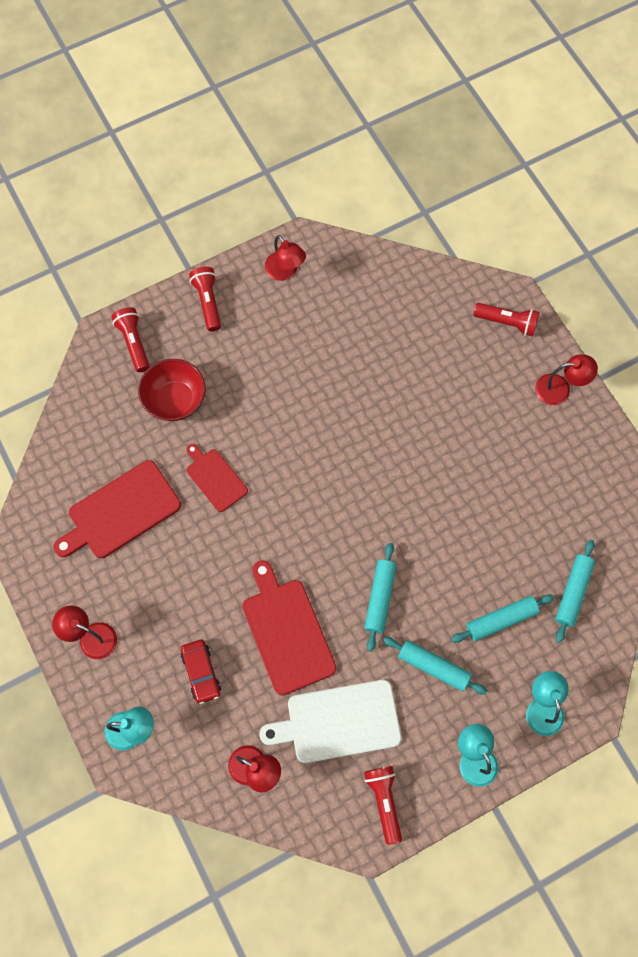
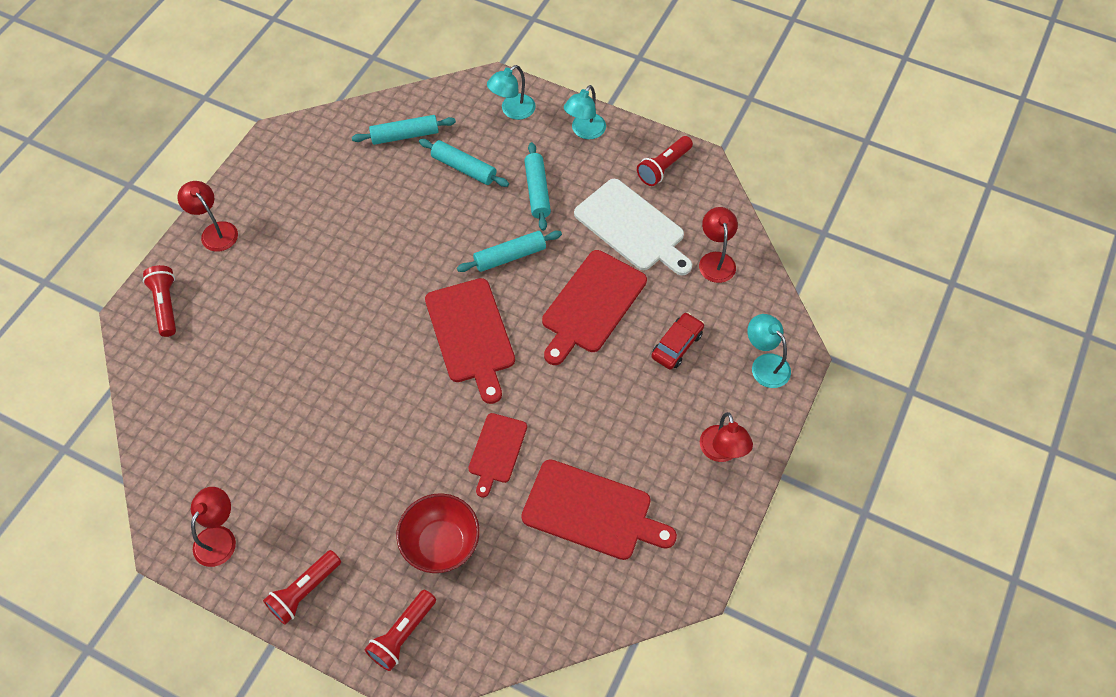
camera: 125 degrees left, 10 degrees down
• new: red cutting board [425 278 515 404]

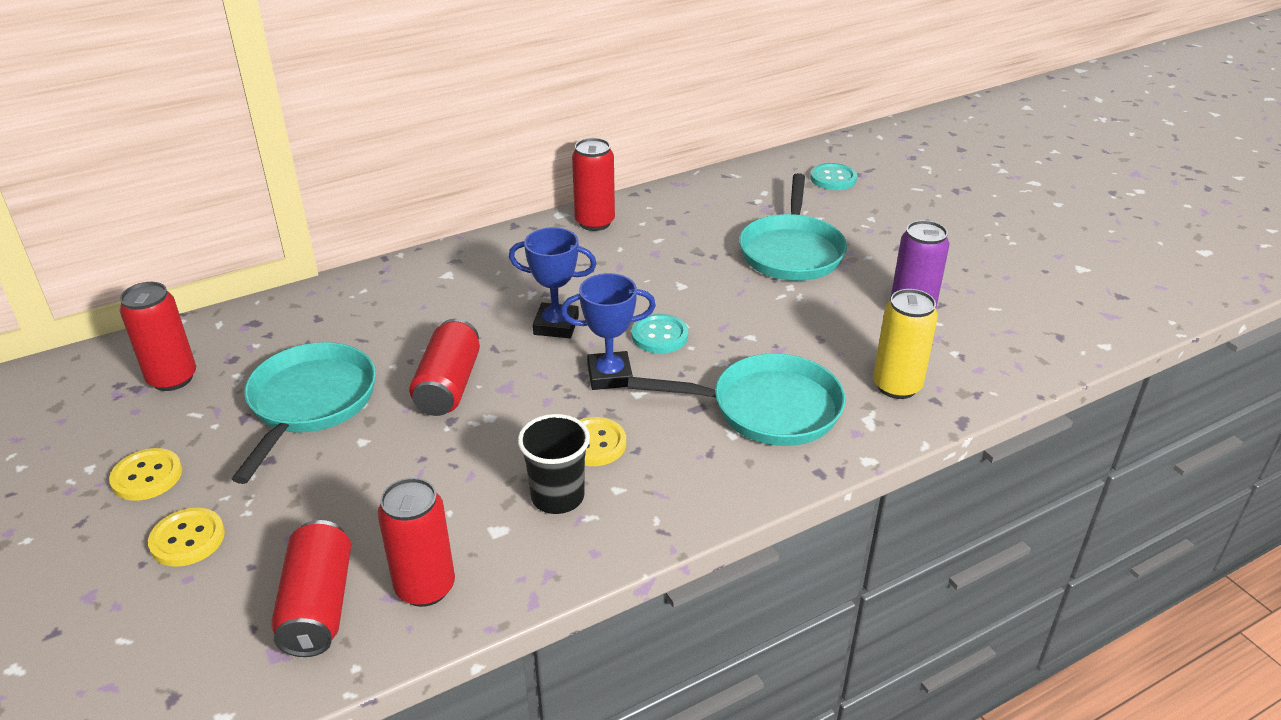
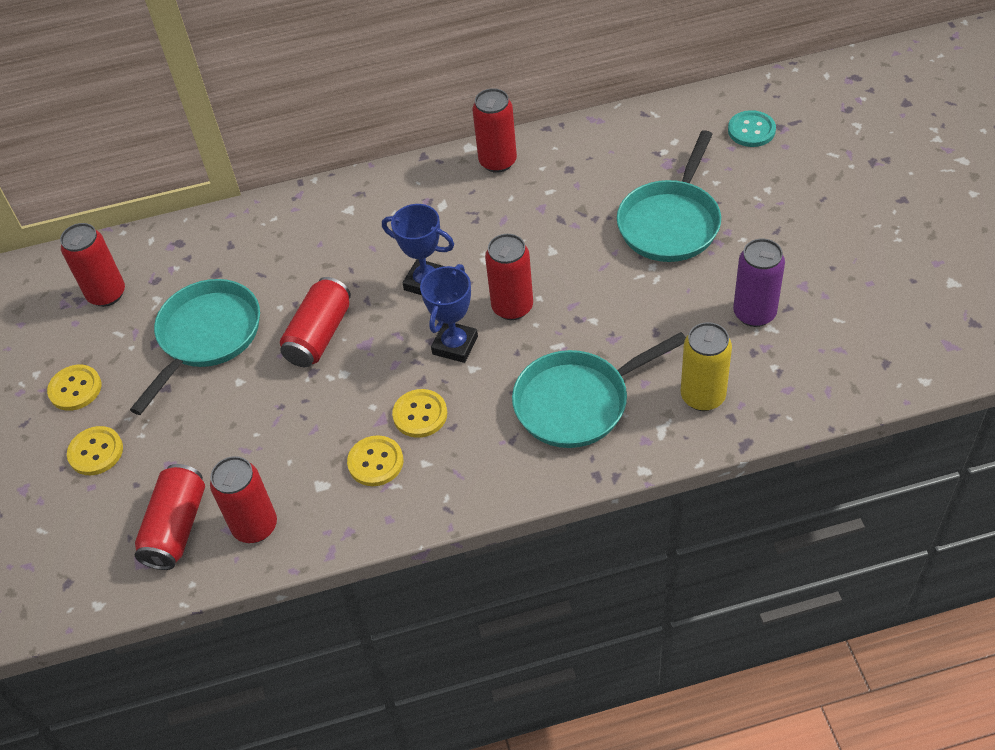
camera: 20 degrees right, 15 degrees up
• swapped: black cup [518 414 590 514] to yellow button [347 435 403 486]
• rotated: blue trophy [561 273 656 390] = [420 264 478 363] 75 degrees counterclockwise
• rotated: turquoise pan [628 353 845 446] = [512 332 686 448] 135 degrees clockwise
• swapped: turquoise button [631 314 688 353] to red can [485 234 533 320]

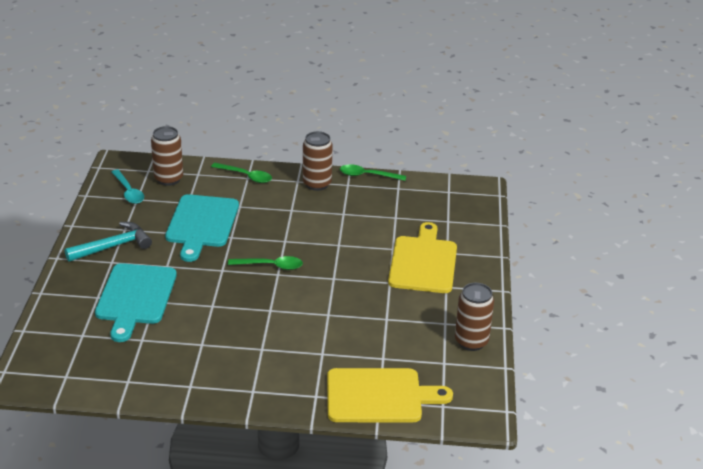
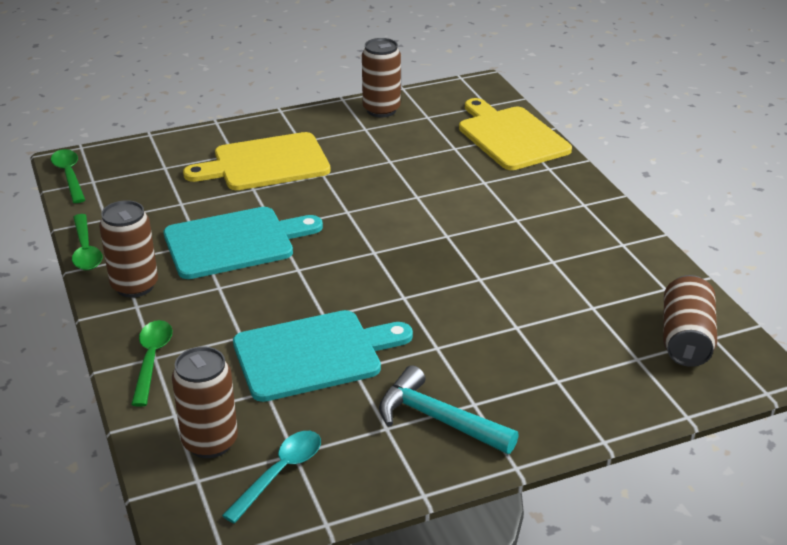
camera: 115 degrees left, 0 degrees up
• shifted: turquoise cutting board [95 263 177 342] to [164 207 323 279]
• shifted: green spoon [228 256 303 270] to [51 149 85 203]
• new: brown can [663 275 717 367]

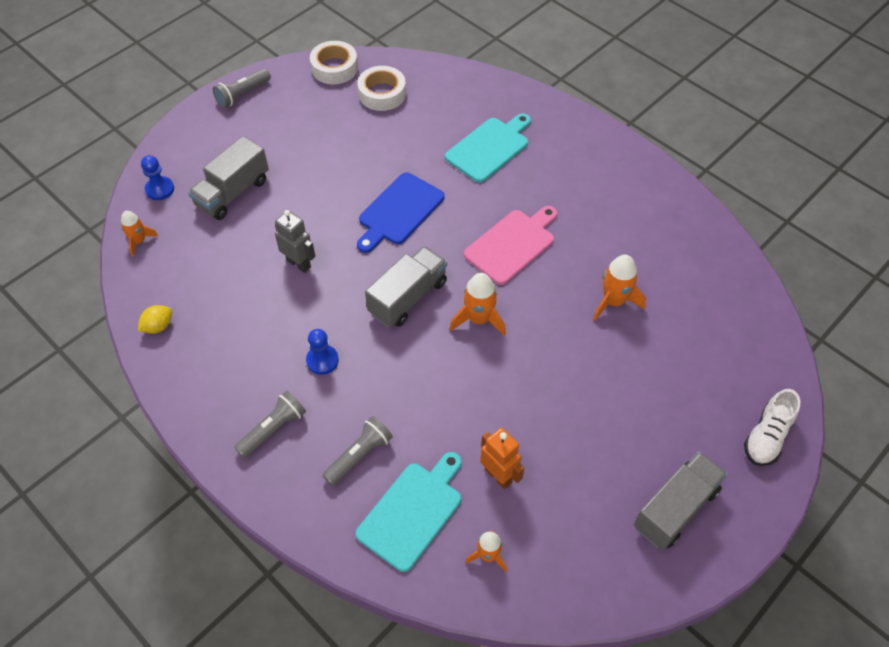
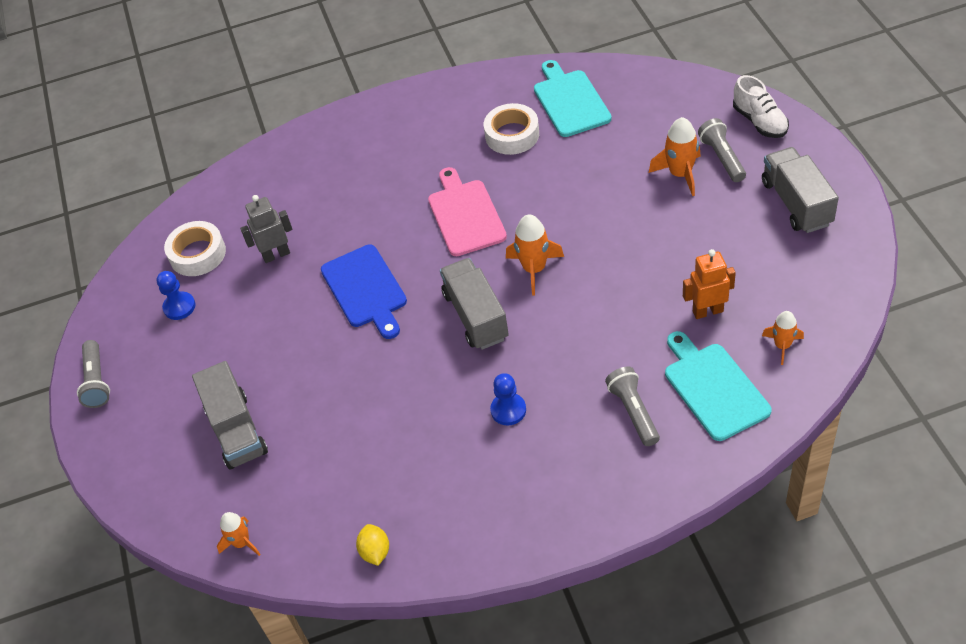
camera: 55 degrees left, 5 degrees down
• shifted: blue pawn [141 155 174 200] to [157 271 196 320]
• shifted: grey flashlight [234 391 306 458] to [698 118 746 182]
• shifted: grey robot [275 210 315 273] to [240 195 292 263]
• shifted: white tape [310 41 358 84] to [484 103 539 155]
• shifted: turquoise cutting board [445 113 531 183] to [534 60 612 137]
• shifted: orange rocket [593 255 646 321] to [649 117 701 196]

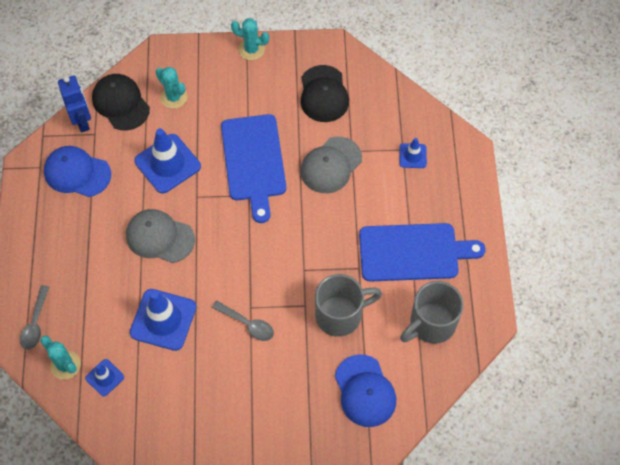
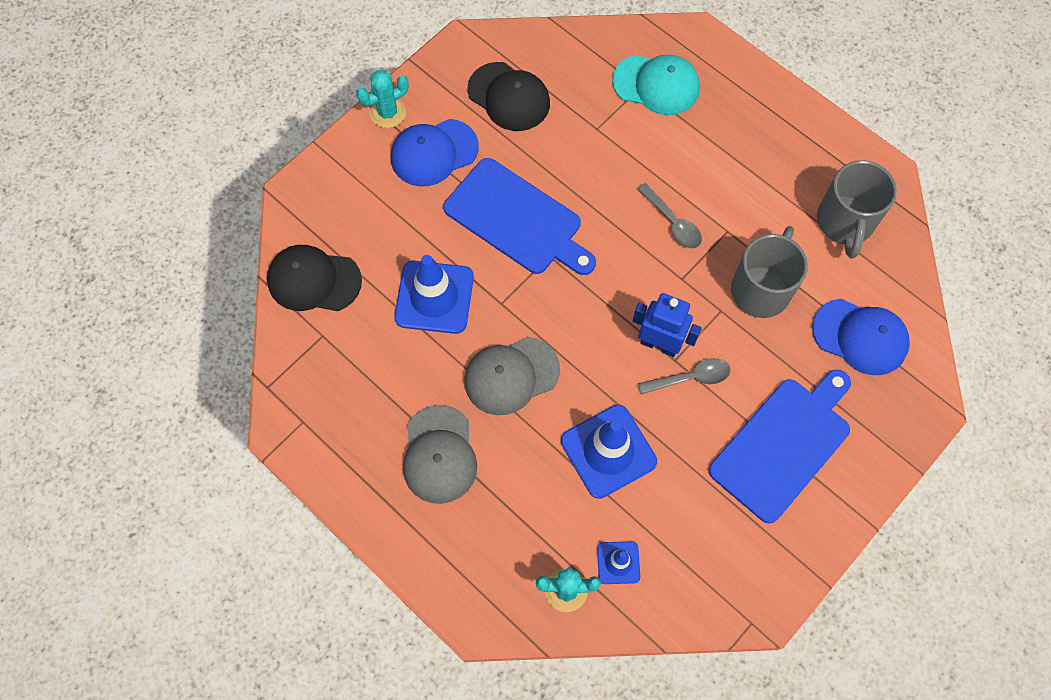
camera: 45 degrees left, 5 degrees up
• shifted: grey spoon [20 285 49 350] to [637 183 702 249]
• shifted: blue cap [44 146 111 197] to [391 119 479 187]
• shifted: blue robot [58 76 91 132] to [633 293 702 357]
• gone: turquoise cactus [156 67 187 109]
• shifted: grey cap [300 136 362 193] to [403 405 477 504]
• shifted: blue cutting board [359 223 486 282] to [709 369 851 524]
• swapped: blue traffic cone [399 138 427 168] to turquoise cap [612 55 700 115]

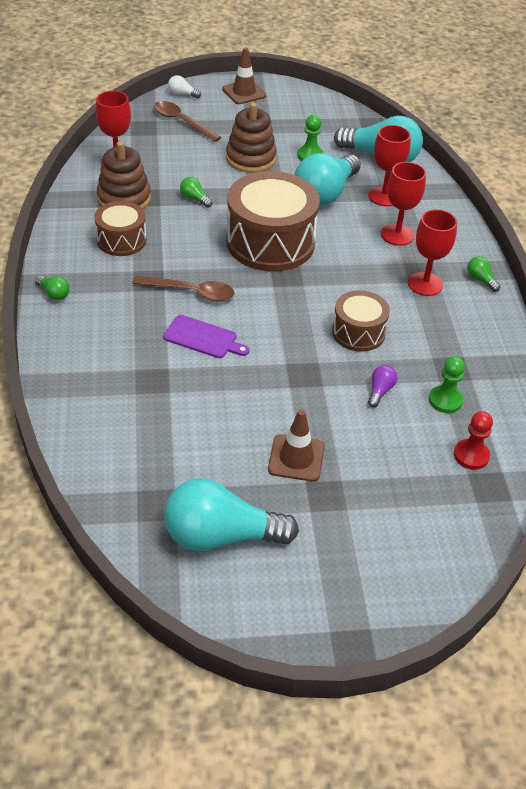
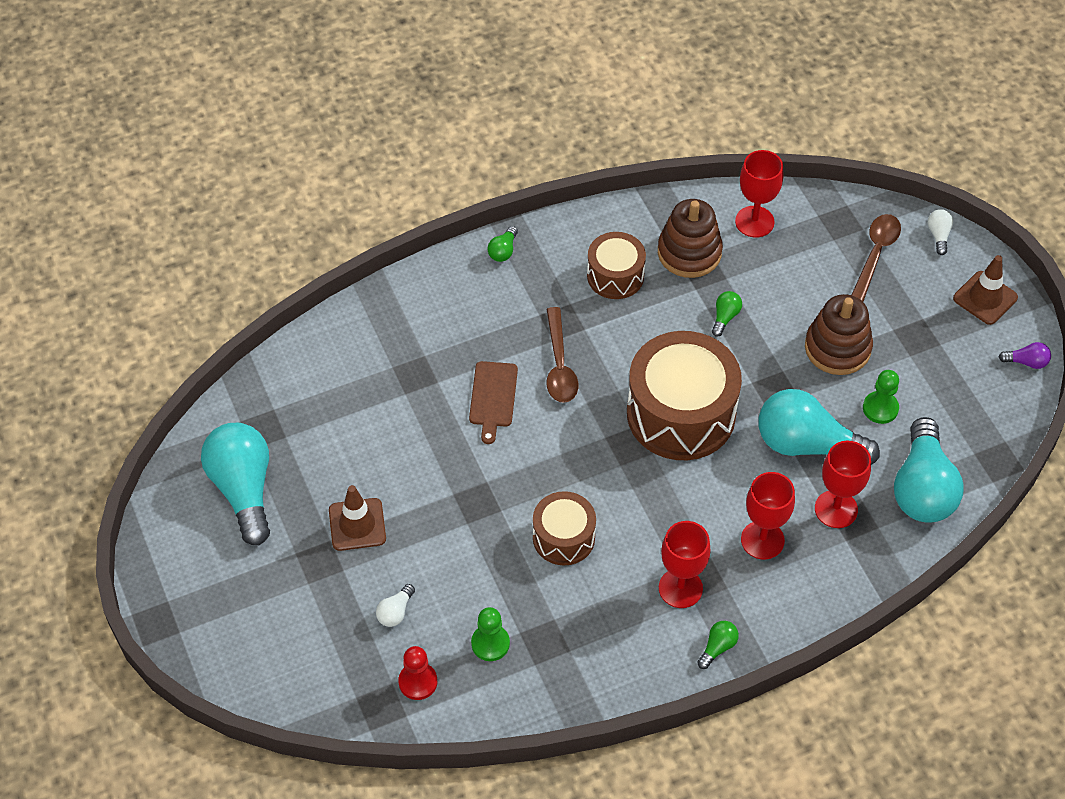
camera: 75 degrees right, 10 degrees up
• repainted: purple cutting board [163 315 250 358] to brown cutting board [469 361 518 444]
• shifted: purple light bulb [368 365 397 407] to [999 342 1051 369]
• new: white light bulb [376 584 415 627]

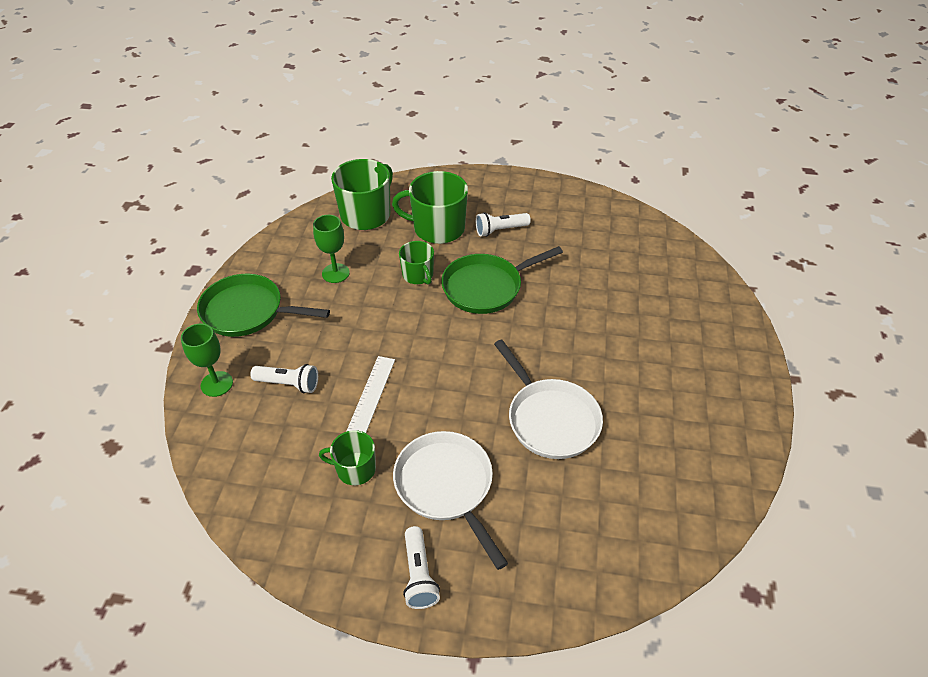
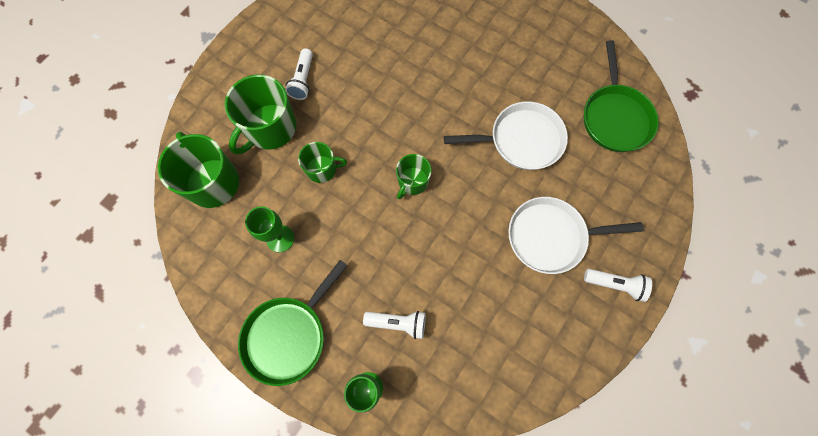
camera: 65 degrees left, 25 degrees up
• rotated: white flashlight [250 364 318 393] = [363 311 426 339] 60 degrees clockwise
• shifted: green mug [319 430 376 485] to [396 154 431 199]
• gone: white ruler [346 356 395 433]
• shifted: green pan [441 246 563 314] to [584 40 659 152]

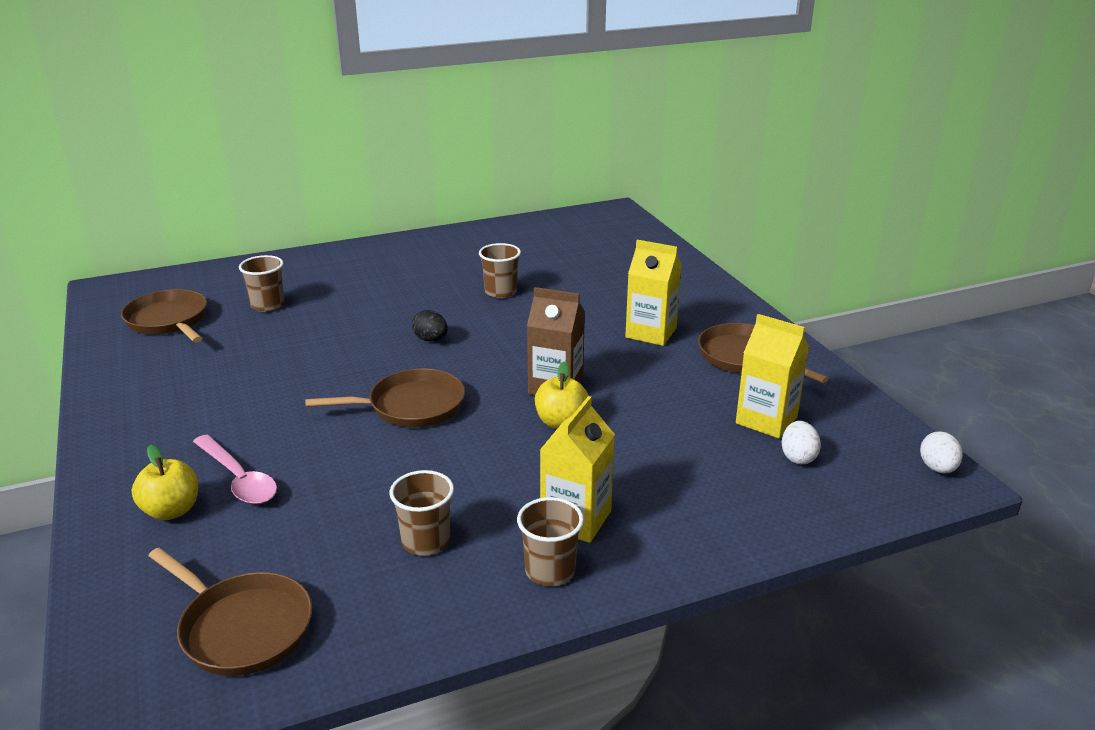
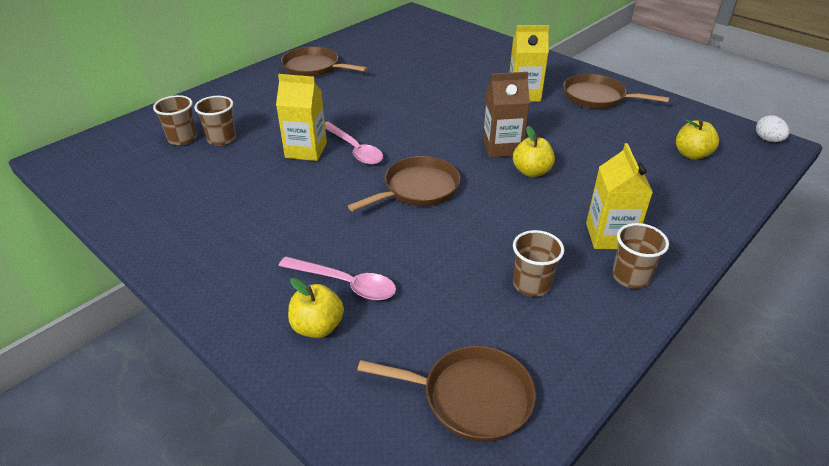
camera: 25 degrees left, 10 degrees up
• shifted: brown pan [121 289 207 342] to [281 46 368 77]
• gone: black egg [412 310 448 342]
• shifted: brown cup [479 243 521 298] to [153 95 197 145]
• shifted: yellow carton [736 314 809 438] to [276 74 327 161]
• swapped: white egg [781 421 821 464] to yellow apple [676 119 719 160]
• new: pink spoon [325 122 383 165]

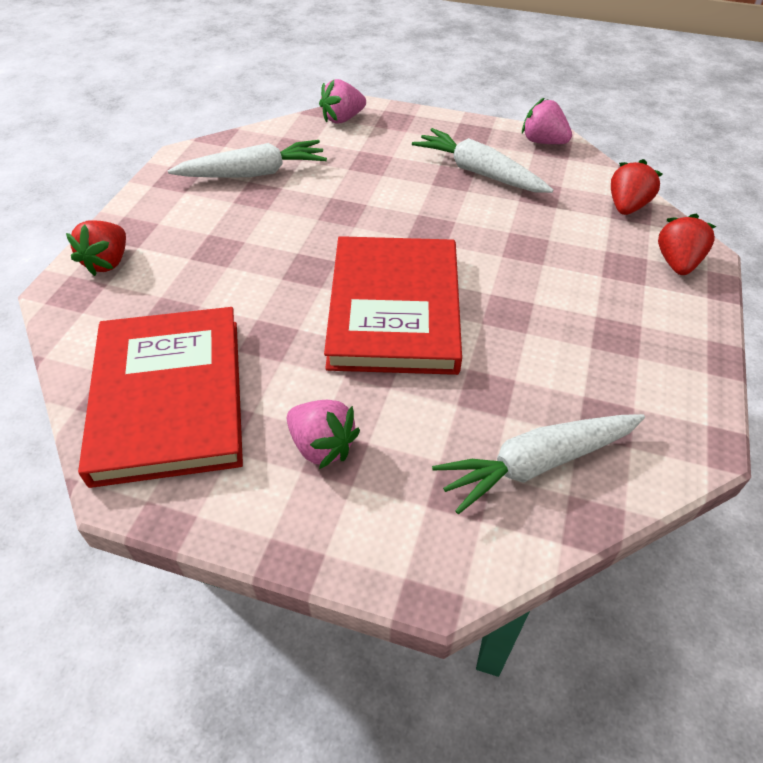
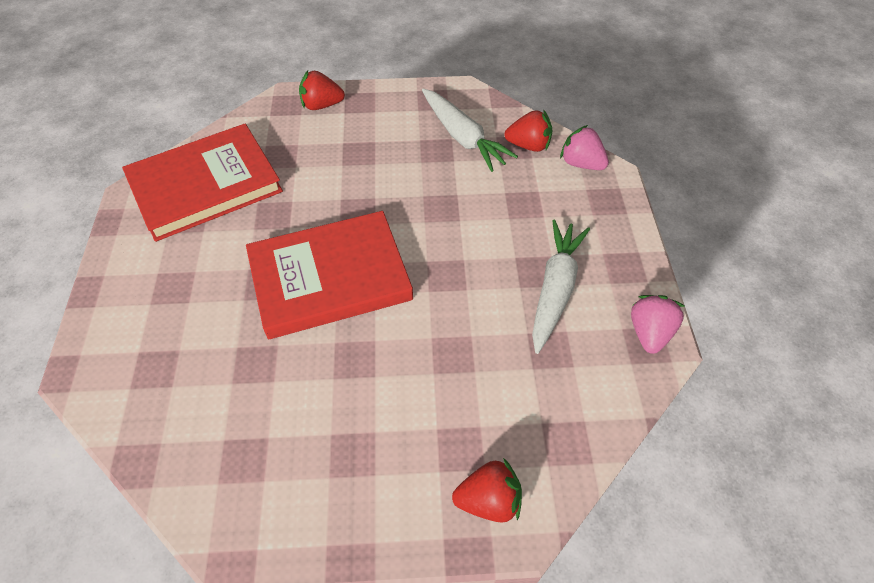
camera: 70 degrees right, 5 degrees up
• gone: pink strawberry [287 400 360 469]
• gone: white carrot [432 414 645 514]
• shifted: red strawberry [611 159 663 215] to [504 110 552 152]

